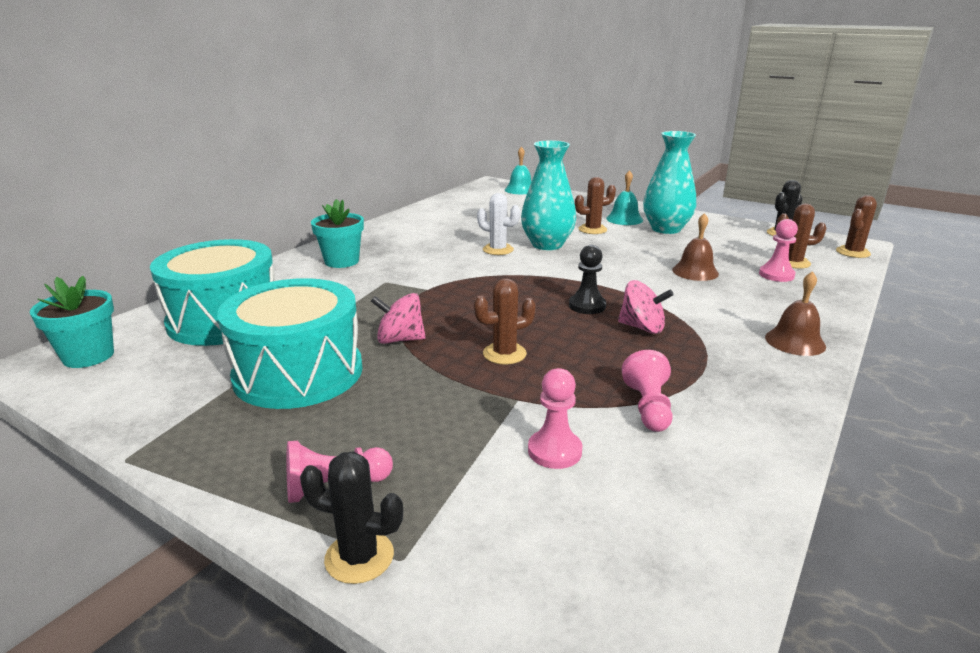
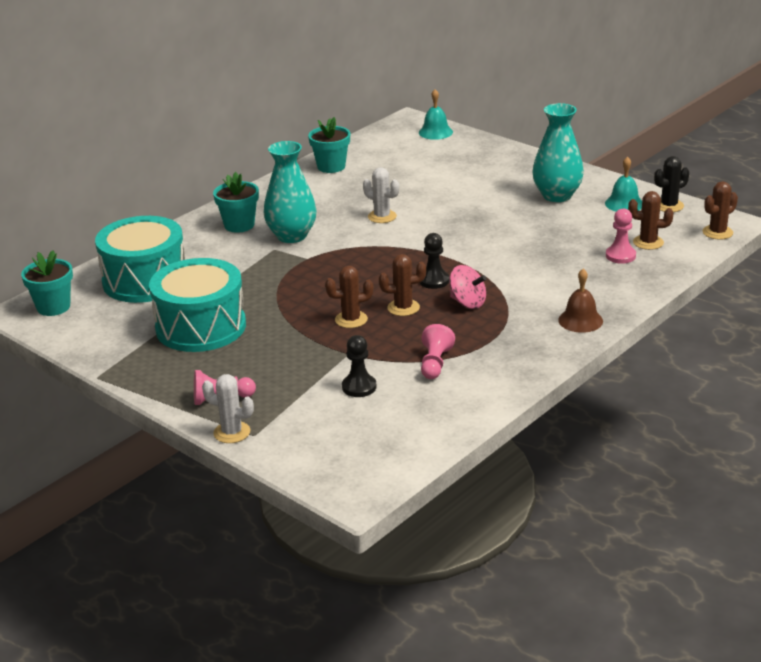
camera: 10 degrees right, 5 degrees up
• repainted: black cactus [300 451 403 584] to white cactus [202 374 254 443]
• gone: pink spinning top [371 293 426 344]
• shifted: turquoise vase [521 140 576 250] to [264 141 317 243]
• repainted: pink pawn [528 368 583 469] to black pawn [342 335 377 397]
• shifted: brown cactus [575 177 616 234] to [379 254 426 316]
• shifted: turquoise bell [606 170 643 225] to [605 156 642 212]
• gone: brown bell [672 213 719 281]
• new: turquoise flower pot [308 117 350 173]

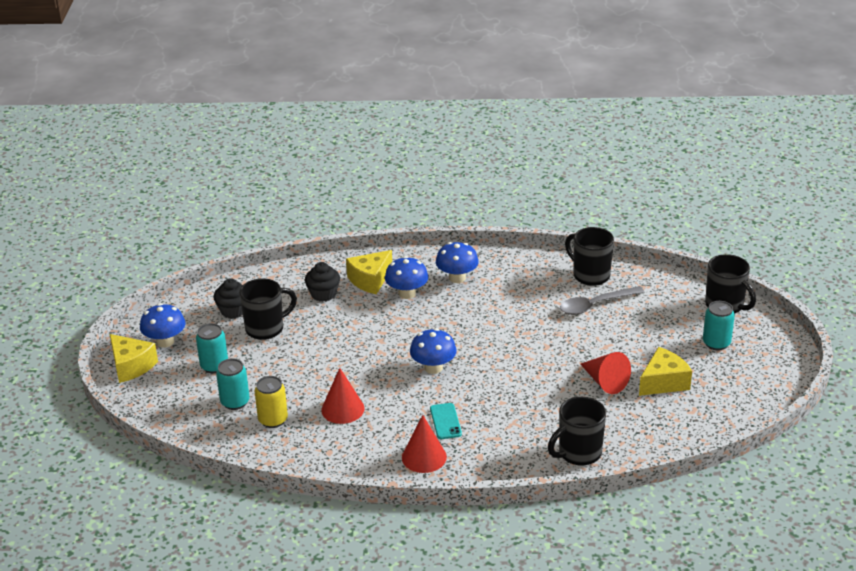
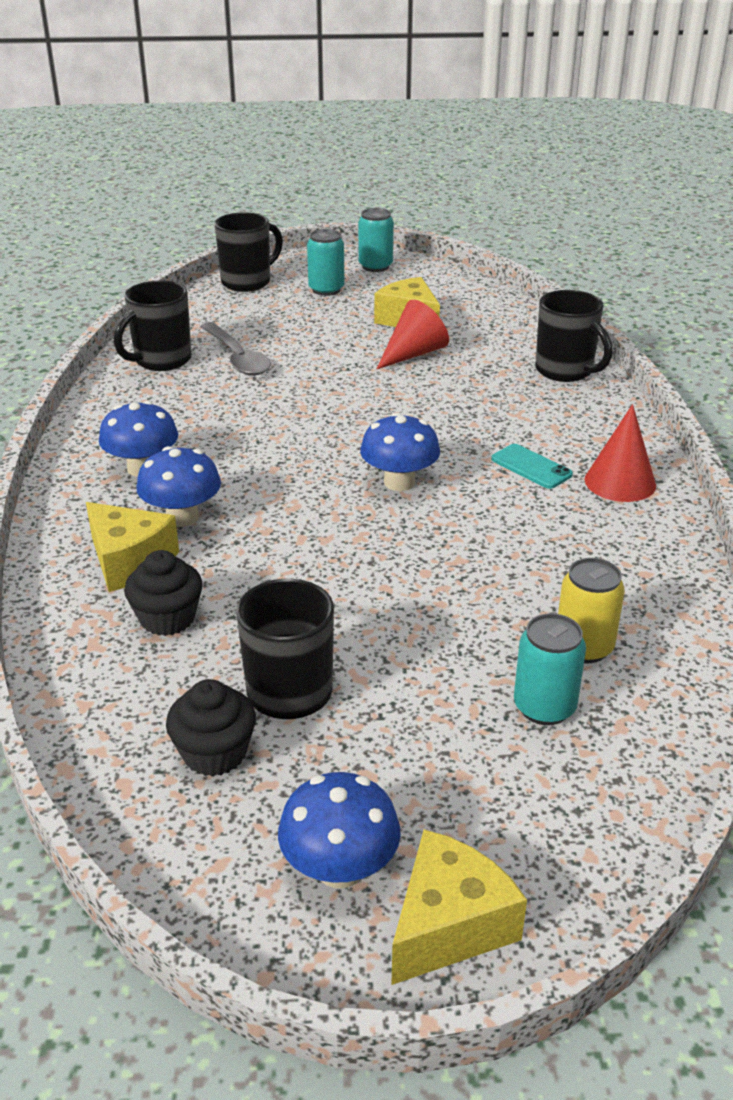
camera: 95 degrees left, 0 degrees up
• shifted: turquoise can [196 323 228 373] to [358 208 394 272]
• gone: red cone [321 368 365 424]
• rotated: turquoise phone [430 403 462 439] = [491 444 573 489] 60 degrees clockwise

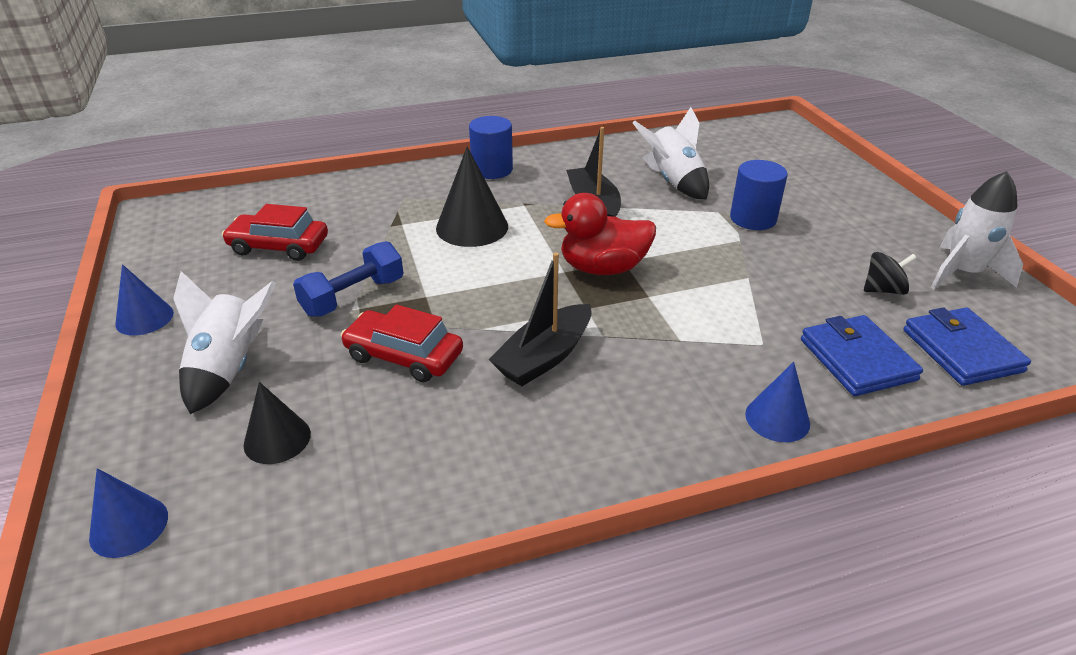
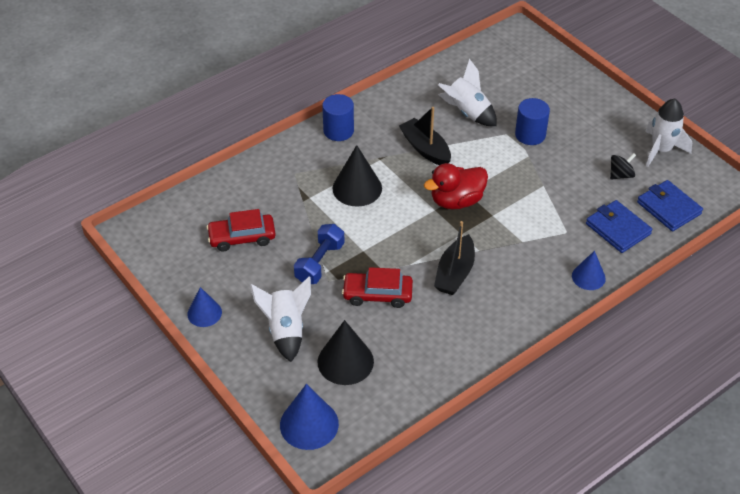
camera: 20 degrees left, 10 degrees up
• scaled: blue cone [89 468 168 558] = [280 384 339 450] x1.58
• scaled: black cone [243 382 311 464] = [317 320 374 385] x1.58

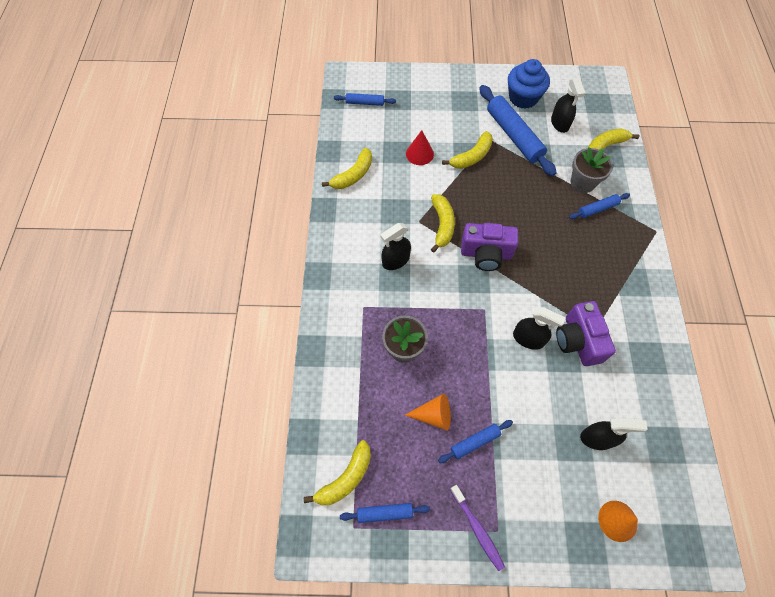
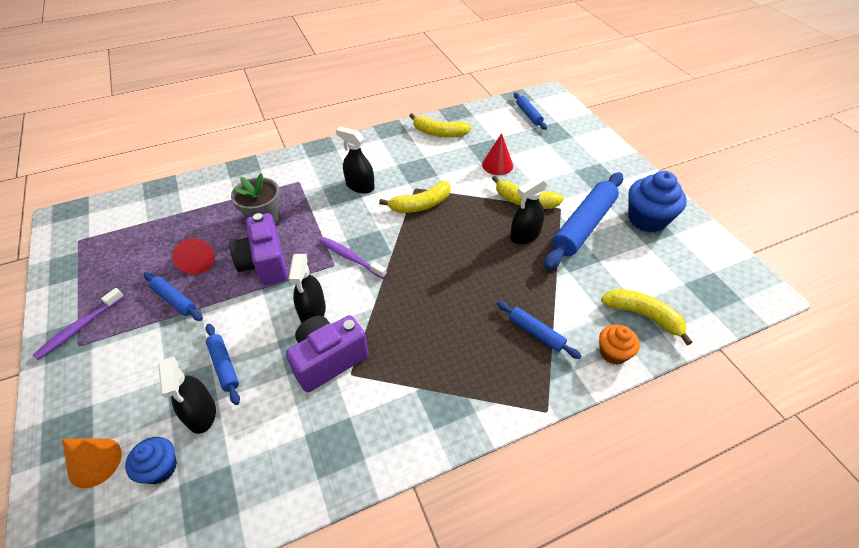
camera: 65 degrees right, 15 degrees down
• gone: yellow banana [304 440 371 505]
• shifted: blue rolling pin [340 503 430 523] to [205 324 240 405]
• repainted: orange cone [405 394 451 431] to red cone [172 238 215 274]
• shifted: purple camera [461 223 518 271] to [229 213 288 285]
• shifted: black spray bottle [551 78 585 133] to [510 177 547 244]
• gone: grey flower pot [571 147 613 193]
• new: blue cupcake [125 437 177 484]
• new: purple toothbrush [319 237 387 279]
• new: orange cupcake [599 325 640 365]

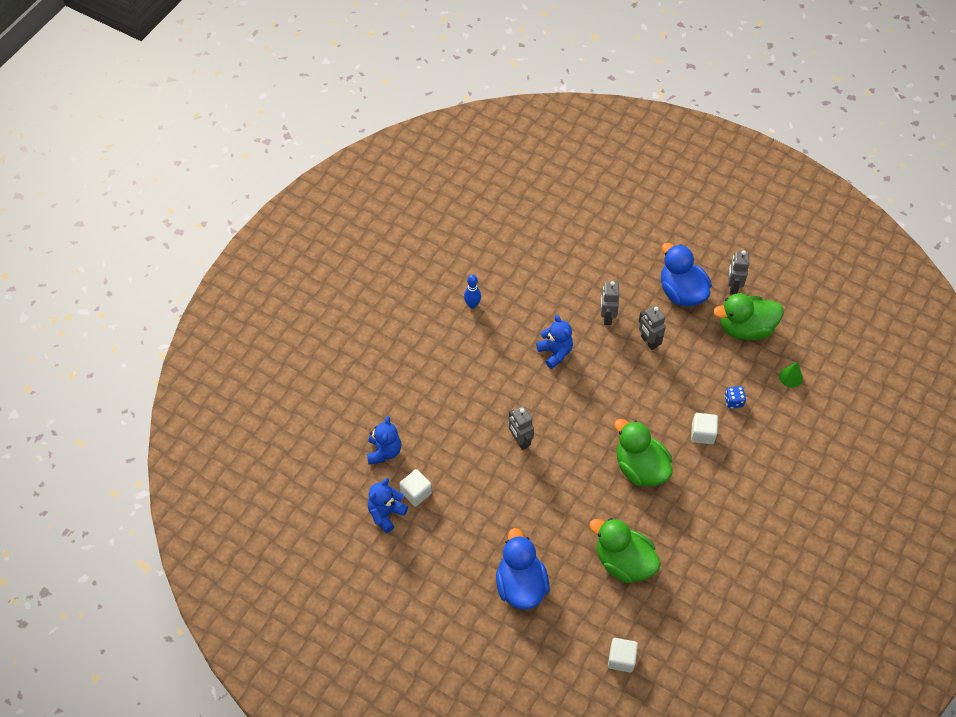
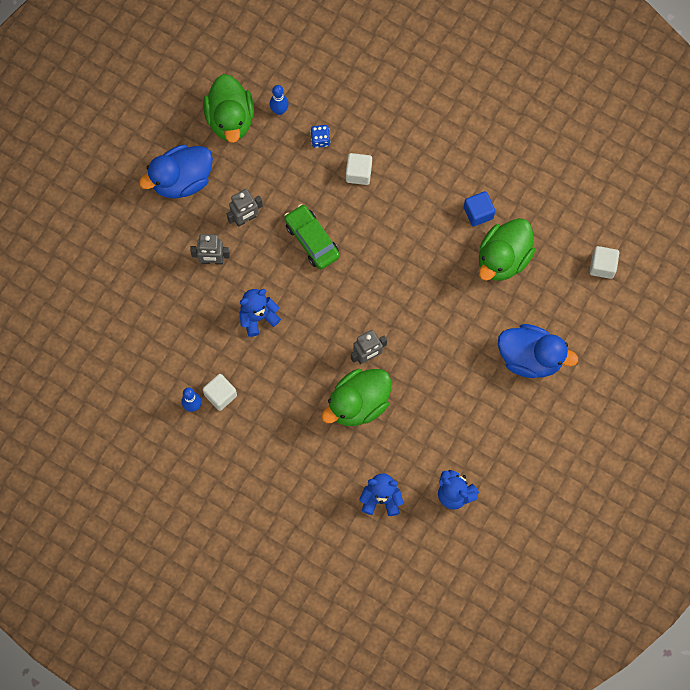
camera: 90 degrees left, 15 degrees up
• shifted: white cube [399 469 432 507] to [203 374 237 411]
• rotated: blue duck [496 528 550 609] = [498 324 578 378] 150 degrees counterclockwise
• shifted: green duck [615 419 673 486] to [321 369 391 426]
• gone: grey robot [728 250 749 295]
• gone: green cone [779 361 803 388]
• new: blue bowling pin [270 85 289 115]
• new: green car [284 204 340 269]
• new: blue cube [464 191 495 227]

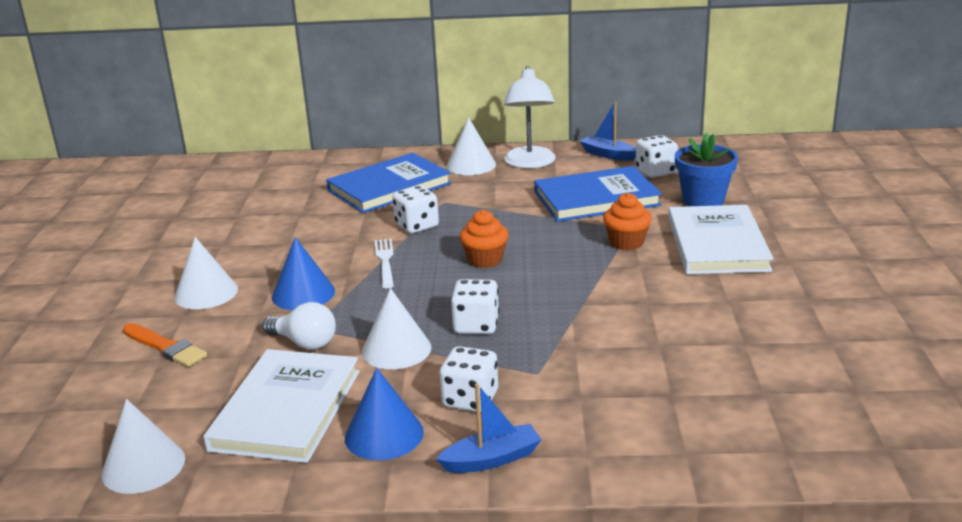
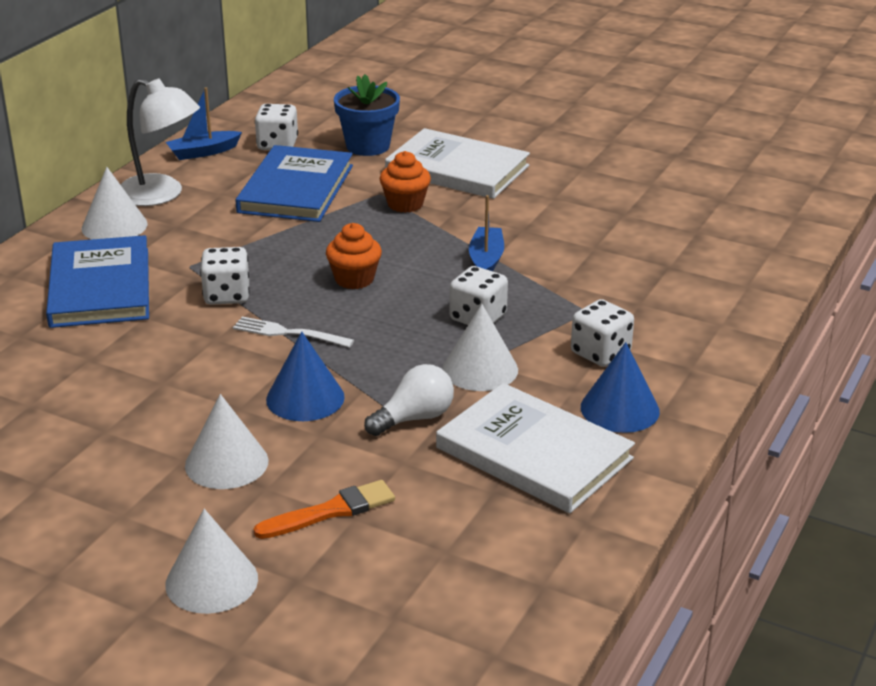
camera: 65 degrees left, 5 degrees up
• shifted: white cone [101 399 185 494] to [165 509 258 614]
• shifted: blue boat [436 383 541 473] to [469 195 504 271]

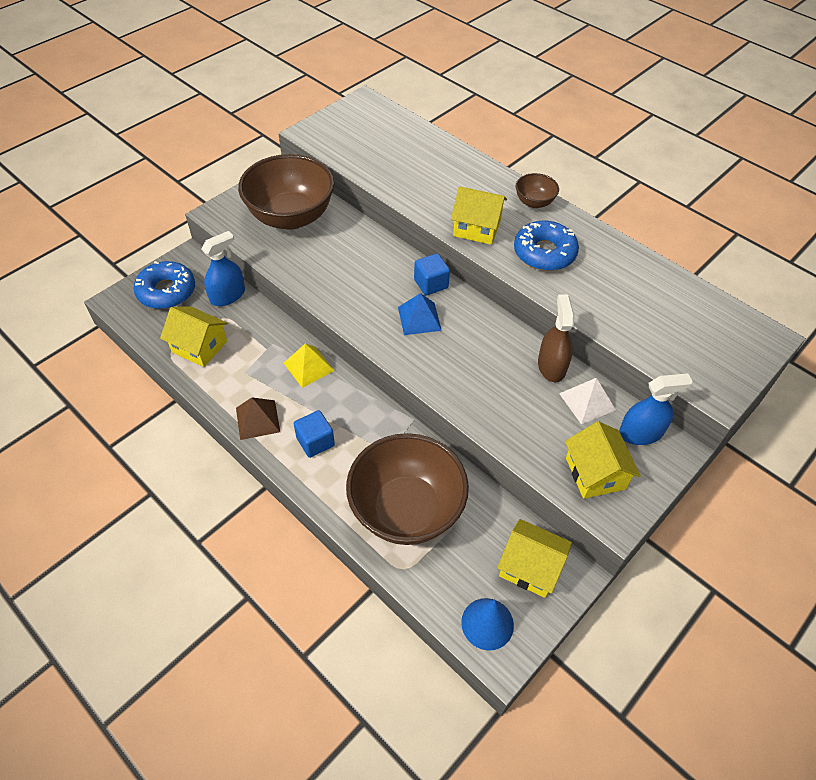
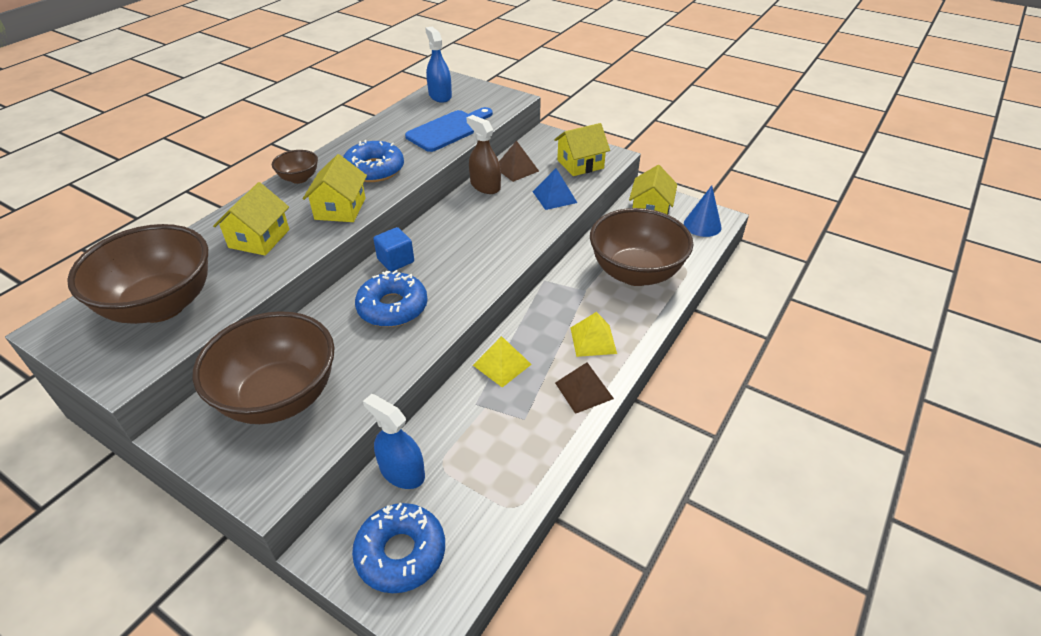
camera: 100 degrees left, 10 degrees down
• shifted: yellow house [160 306 228 367] to [213 182 289 256]
• swapped: blue cube [294 410 335 458] to yellow pyramid [571 312 617 357]
• shifted: blue pyramid [398 293 442 335] to [533 168 577 210]
• rotated: brown spray bottle [538 294 574 382] = [466 115 501 194] 60 degrees clockwise
• repainted: white pyramid [559 378 616 424] to brown pyramid [499 141 539 182]
• shifted: blue spray bottle [619 373 693 445] to [425 27 452 103]
• new: brown bowl [67 224 208 324]
• new: blue donut [355 270 428 327]
• new: blue cutting board [405 107 493 152]

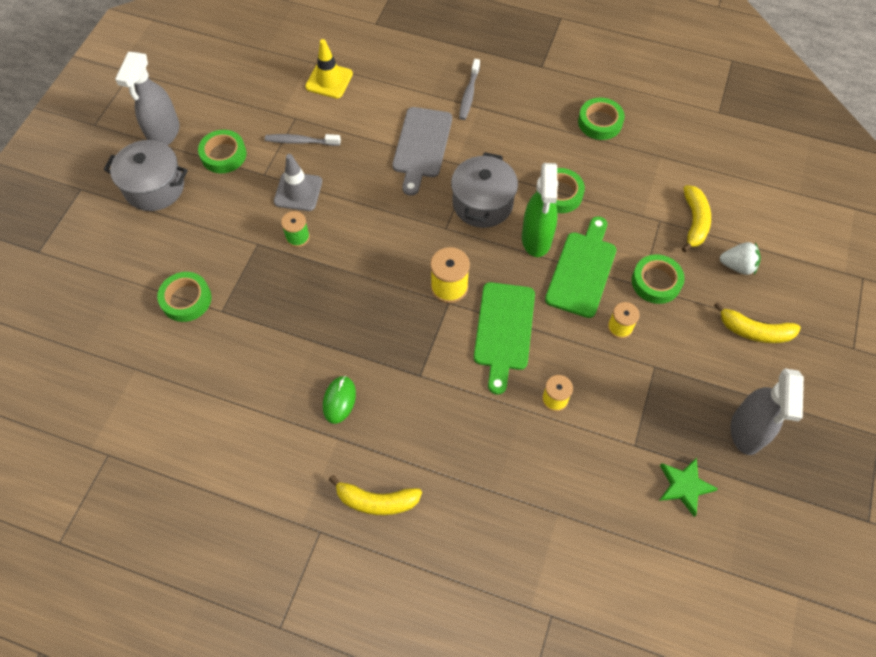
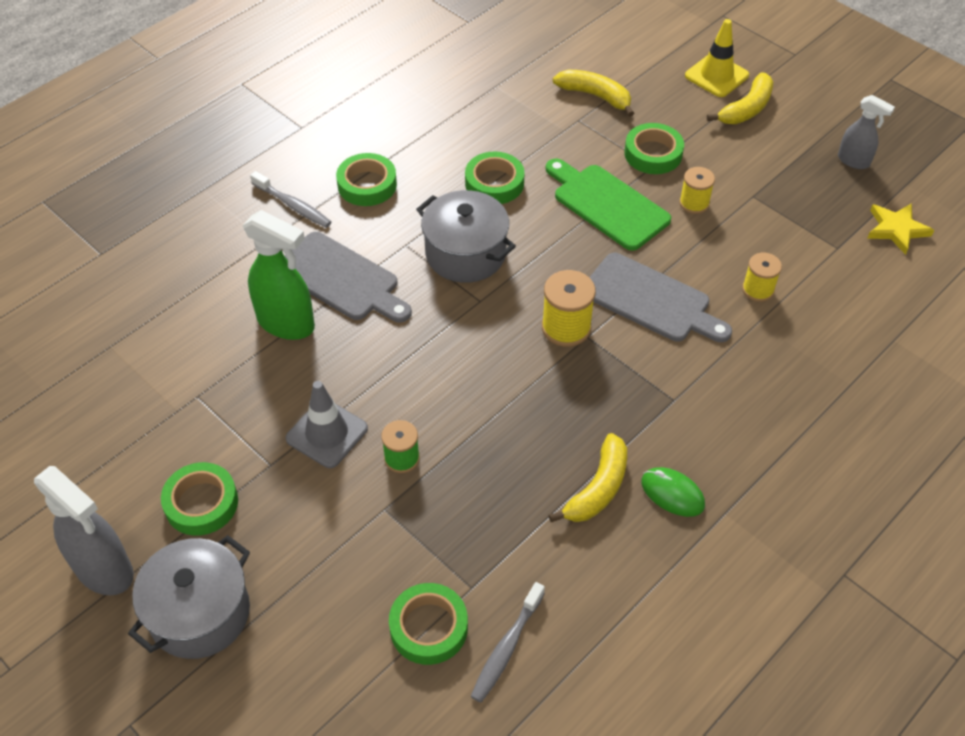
camera: 65 degrees left, 10 degrees down
• shifted: grey toothbrush [265 134 341 146] to [471 582 545 703]
• shifted: yellow traffic cone [305 39 353 98] to [685 19 749 97]
• shifted: yellow banana [329 475 422 515] to [549 433 627 522]
• repainted: green cutting board [474 282 535 394] to grey cutting board [589 253 732 342]
• shifted: green spray bottle [522 163 558 257] to [243 210 315 340]
• shifted: green tape [578 98 625 140] to [336 153 397 206]
• repainted: green star [659 457 718 517] to yellow star [867 203 934 255]
• gone: white strawberry [720 242 761 275]
• scaled: grey spray bottle [731 369 804 455] = [838 95 895 169] x0.60

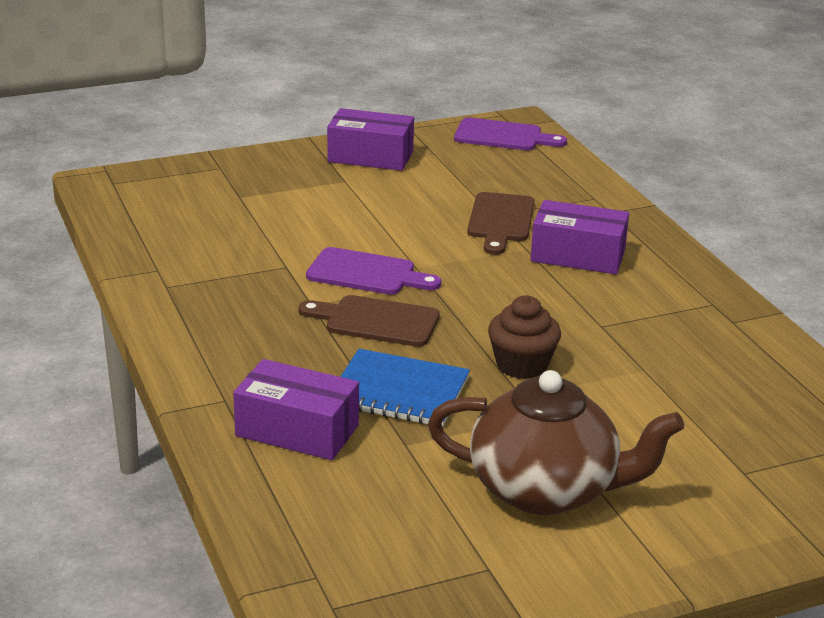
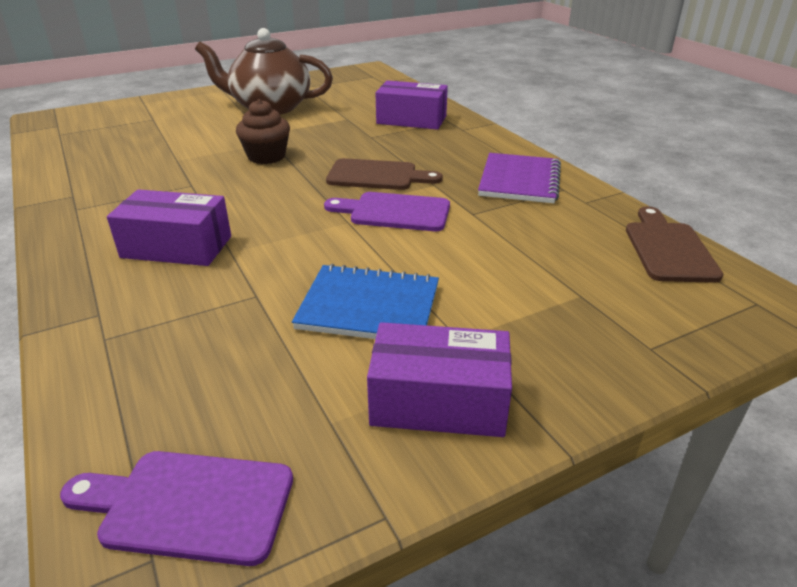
camera: 175 degrees right, 5 degrees up
• shifted: blue notebook [340 349 470 427] to [292 264 439 339]
• shifted: brown cutting board [468 192 534 255] to [626 206 724 283]
• new: purple notebook [478 153 561 203]

